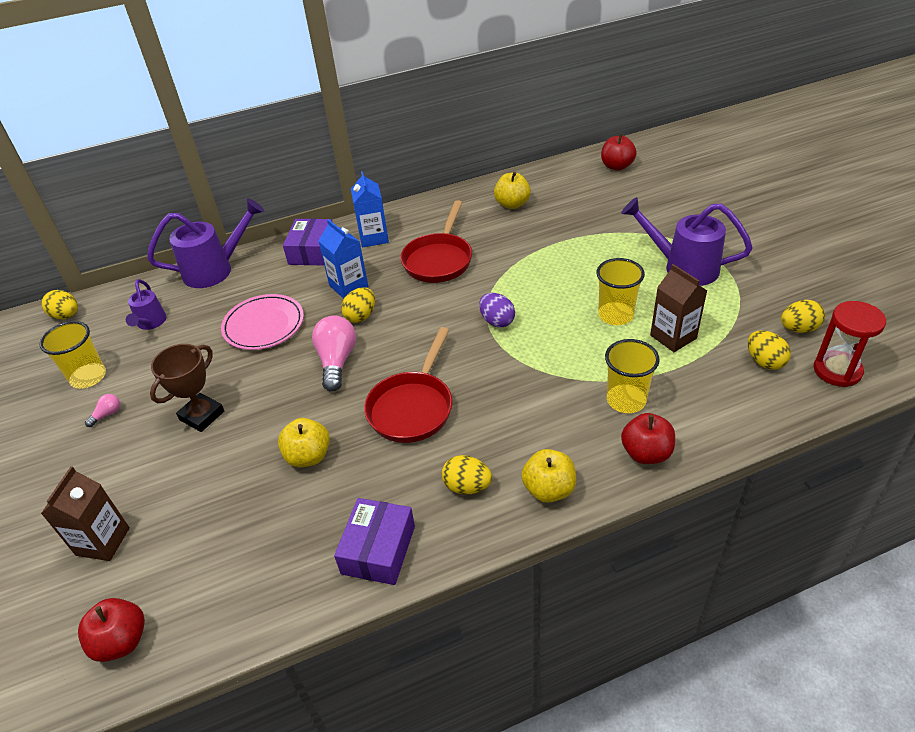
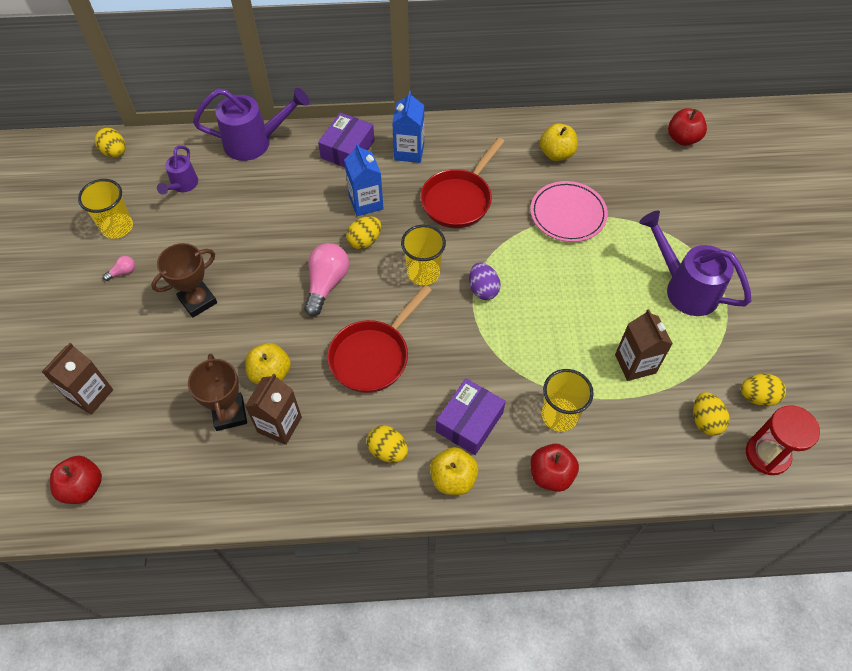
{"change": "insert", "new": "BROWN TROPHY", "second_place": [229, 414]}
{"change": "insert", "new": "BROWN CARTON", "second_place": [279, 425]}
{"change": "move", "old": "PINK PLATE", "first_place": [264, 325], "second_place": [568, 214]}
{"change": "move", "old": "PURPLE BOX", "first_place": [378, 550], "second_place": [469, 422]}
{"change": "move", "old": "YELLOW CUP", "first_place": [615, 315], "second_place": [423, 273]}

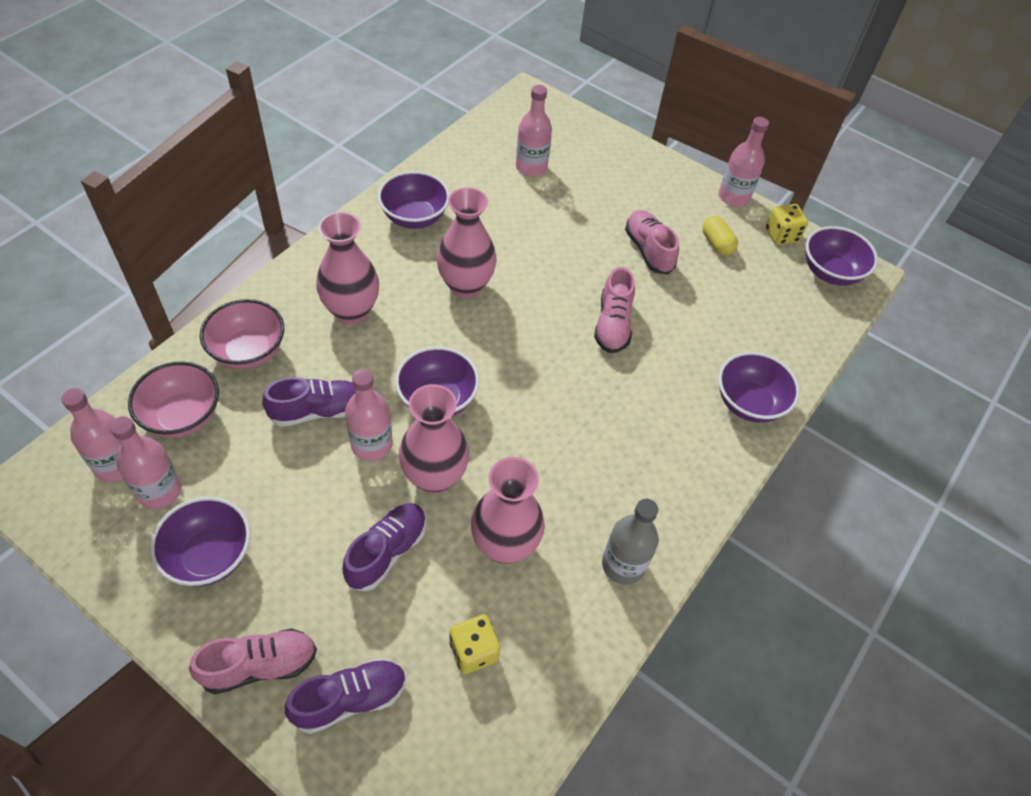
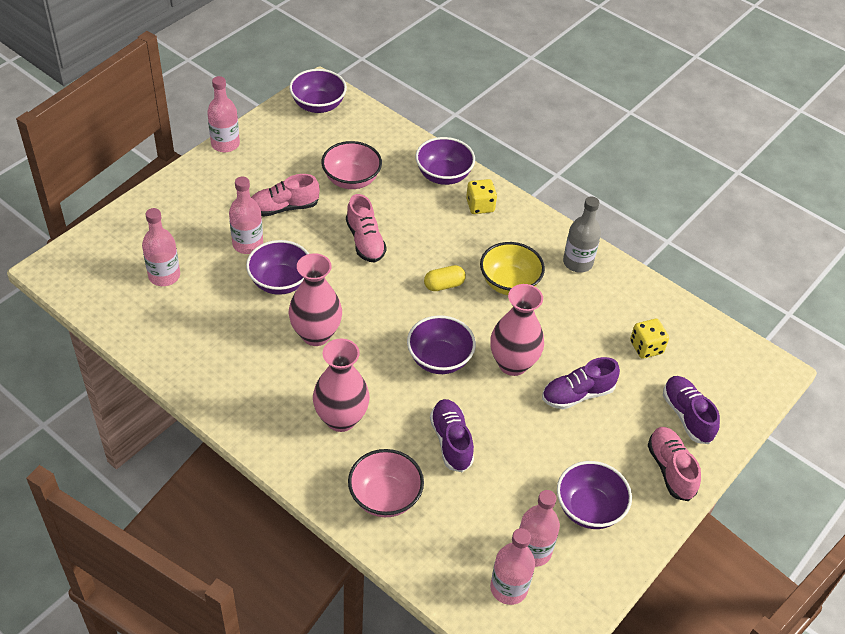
{"change": "delete", "old": "PINK VASE", "first_place": [504, 545]}
{"change": "insert", "new": "YELLOW BOWL", "second_place": [509, 283]}
{"change": "move", "old": "PINK BOWL", "first_place": [183, 416], "second_place": [351, 180]}
{"change": "move", "old": "PINK BOTTLE", "first_place": [372, 445], "second_place": [248, 244]}
{"change": "move", "old": "PURPLE BOWL", "first_place": [414, 217], "second_place": [280, 282]}
{"change": "move", "old": "YELLOW CAPSULE", "first_place": [717, 243], "second_place": [444, 285]}
{"change": "move", "old": "YELLOW DICE", "first_place": [781, 235], "second_place": [480, 206]}
{"change": "rotate", "old": "PURPLE SHOE", "first_place": [387, 552], "second_place": [577, 394], "degrees": -60}
{"change": "rotate", "old": "PINK SHOE", "first_place": [613, 324], "second_place": [365, 241], "degrees": 60}

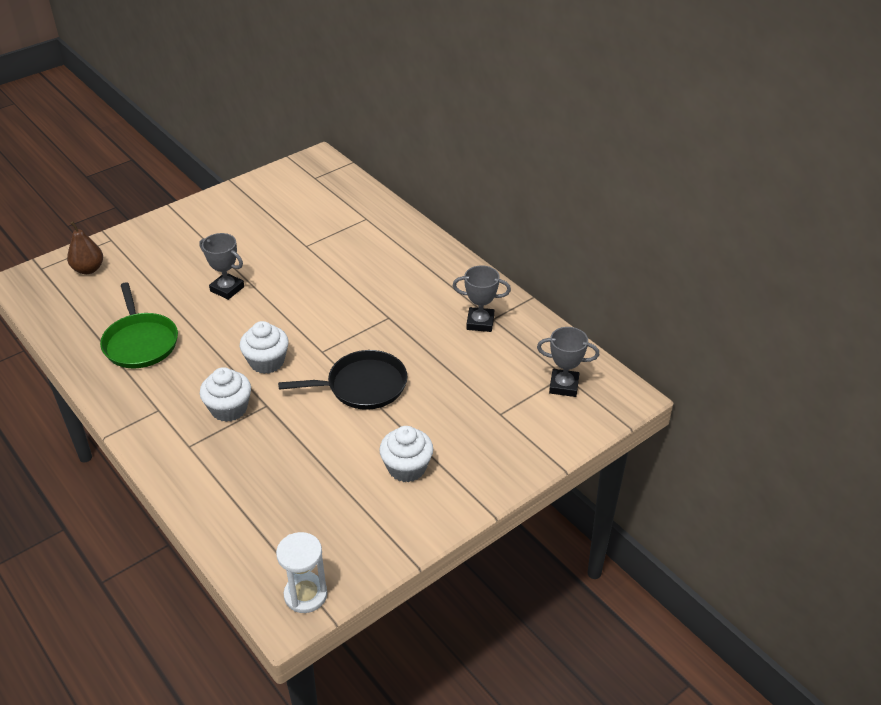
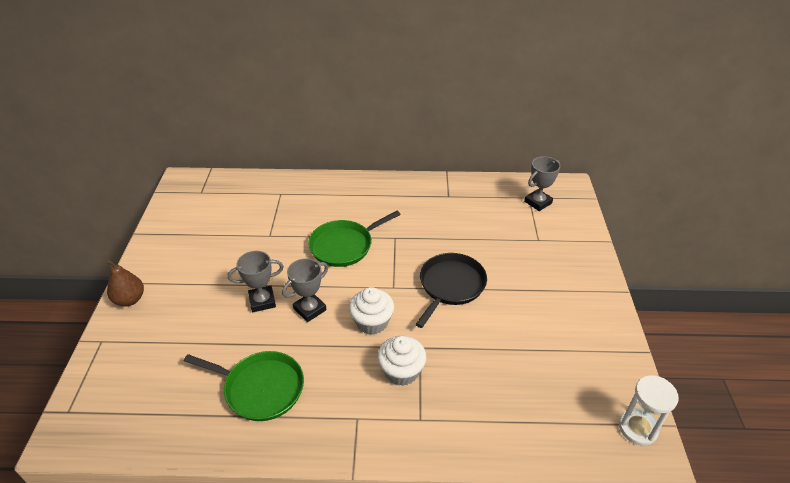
{"change": "delete", "old": "WHITE CUPCAKE", "first_place": [407, 468]}
{"change": "insert", "new": "GREEN PAN", "second_place": [344, 246]}
{"change": "move", "old": "BROWN PEAR", "first_place": [88, 269], "second_place": [130, 300]}
{"change": "move", "old": "GREY TROPHY", "first_place": [480, 322], "second_place": [310, 309]}

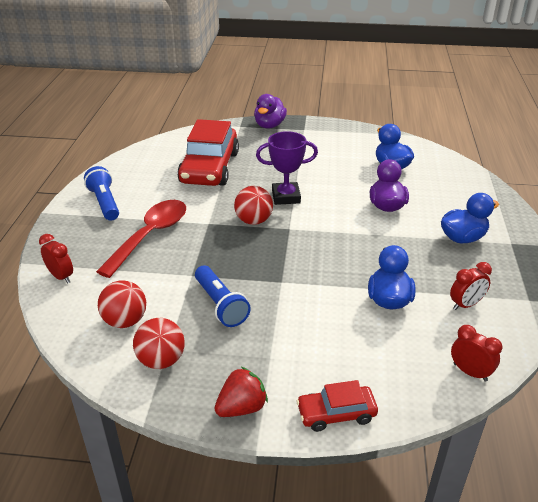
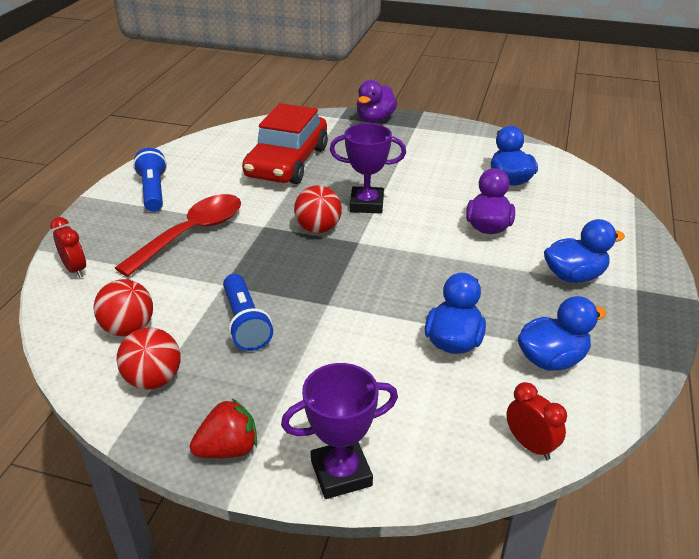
{"change": "replace", "old": "RED CAR", "new": "PURPLE TROPHY", "first_place": [336, 414], "second_place": [341, 473]}
{"change": "replace", "old": "RED CLOCK", "new": "BLUE DUCK", "first_place": [465, 305], "second_place": [551, 359]}

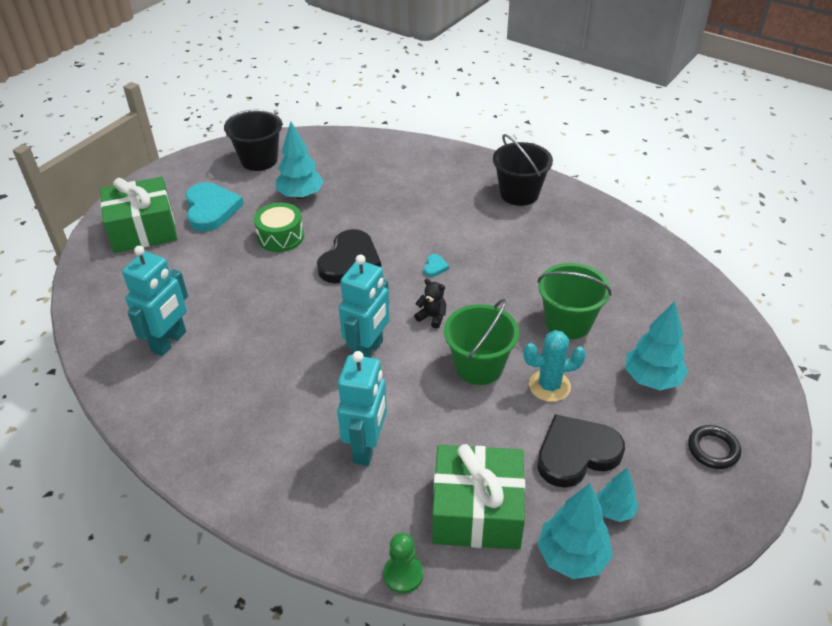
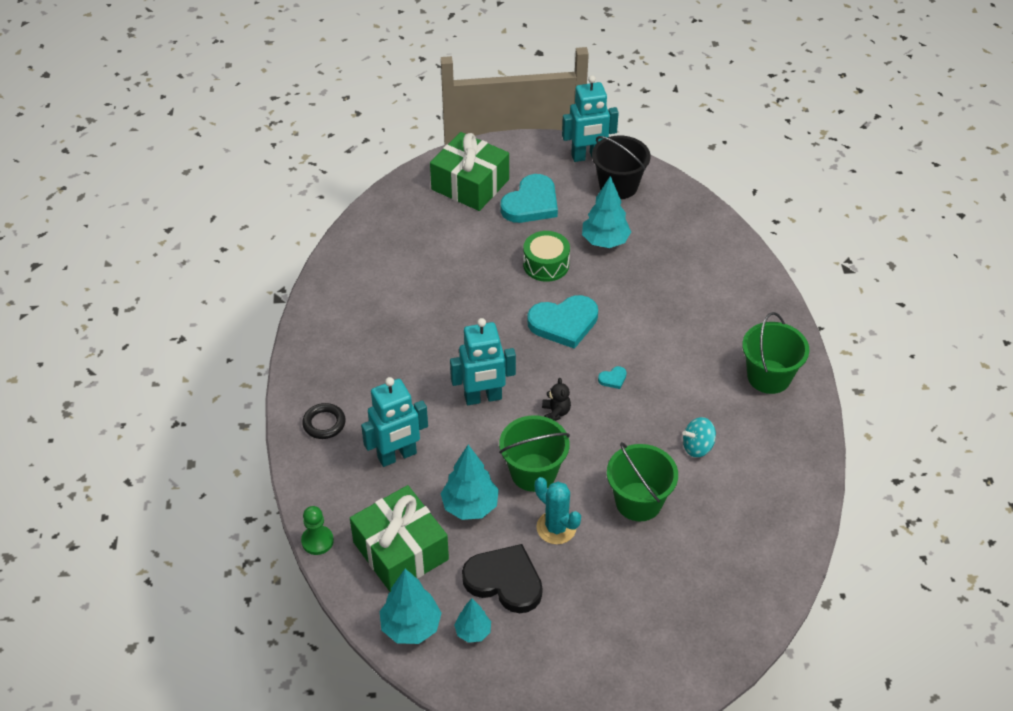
{"change": "insert", "new": "TURQUOISE SPINNING TOP", "second_place": [697, 447]}
{"change": "move", "old": "TURQUOISE ROBOT", "first_place": [169, 342], "second_place": [587, 156]}
{"change": "move", "old": "TURQUOISE TREE", "first_place": [651, 379], "second_place": [470, 506]}
{"change": "move", "old": "BLACK RING", "first_place": [713, 449], "second_place": [324, 423]}
{"change": "recolor", "old": "BLACK HEART", "new": "TURQUOISE HEART", "first_place": [350, 261], "second_place": [564, 323]}
{"change": "recolor", "old": "BLACK BUCKET", "new": "GREEN BUCKET", "first_place": [519, 193], "second_place": [769, 377]}

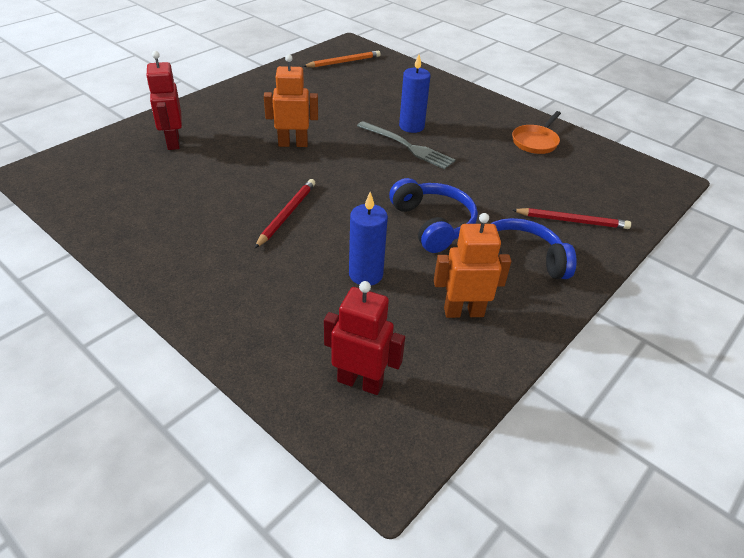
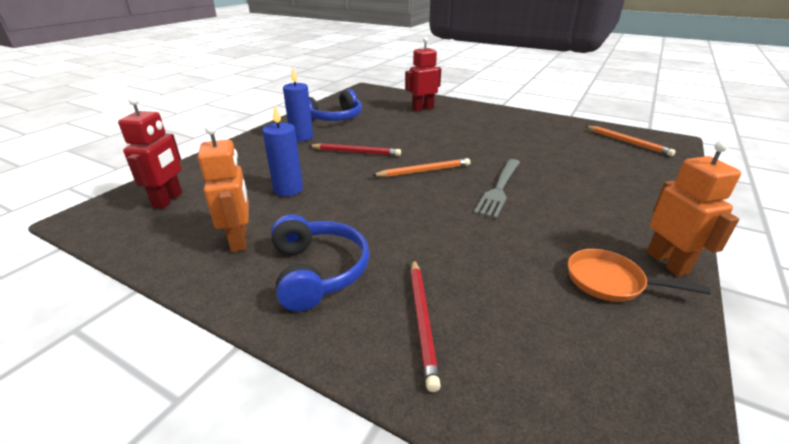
{"change": "insert", "new": "ORANGE PENCIL", "second_place": [424, 171]}
{"change": "move", "old": "ORANGE ROBOT", "first_place": [293, 144], "second_place": [667, 262]}
{"change": "move", "old": "BLUE HEADPHONES", "first_place": [433, 224], "second_place": [335, 118]}
{"change": "move", "old": "BLUE CANDLE", "first_place": [411, 126], "second_place": [301, 137]}

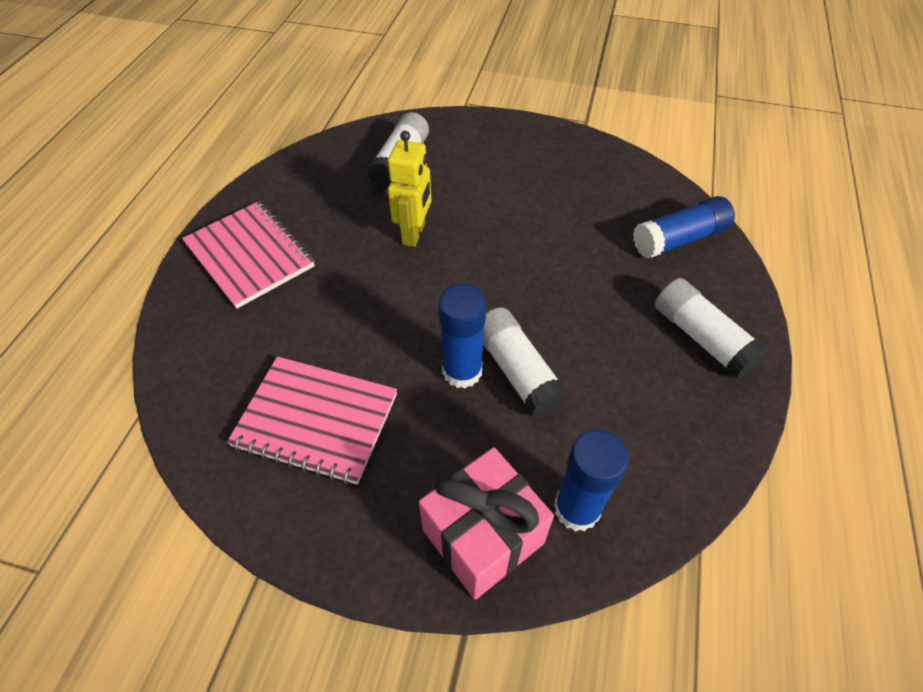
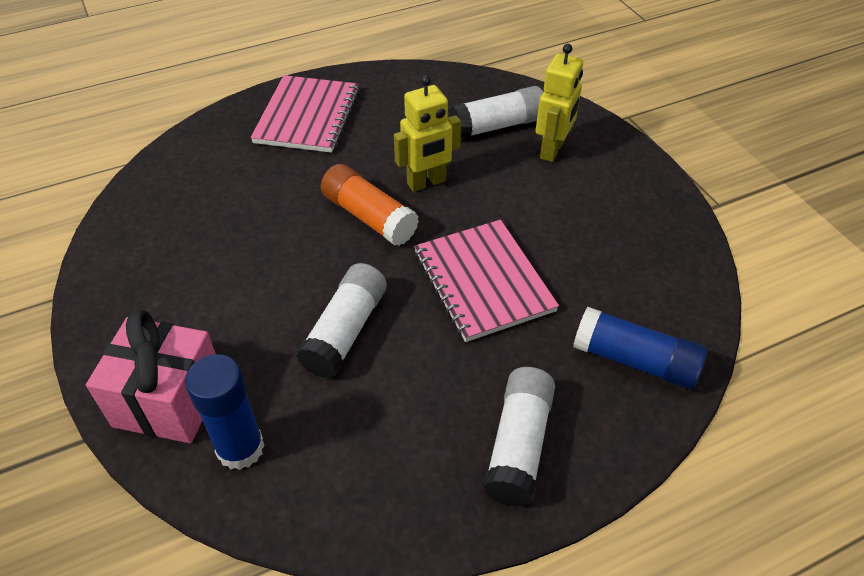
{"change": "delete", "old": "BLUE GLUE STICK", "first_place": [462, 371]}
{"change": "insert", "new": "ORANGE GLUE STICK", "second_place": [369, 217]}
{"change": "insert", "new": "YELLOW ROBOT", "second_place": [552, 150]}
{"change": "move", "old": "PINK NOTEBOOK", "first_place": [316, 420], "second_place": [483, 281]}

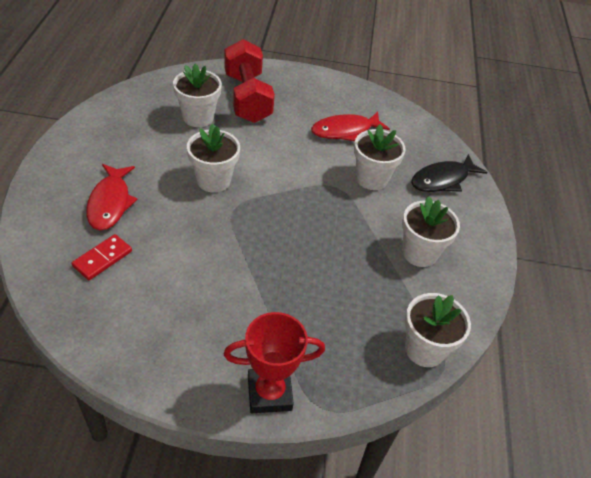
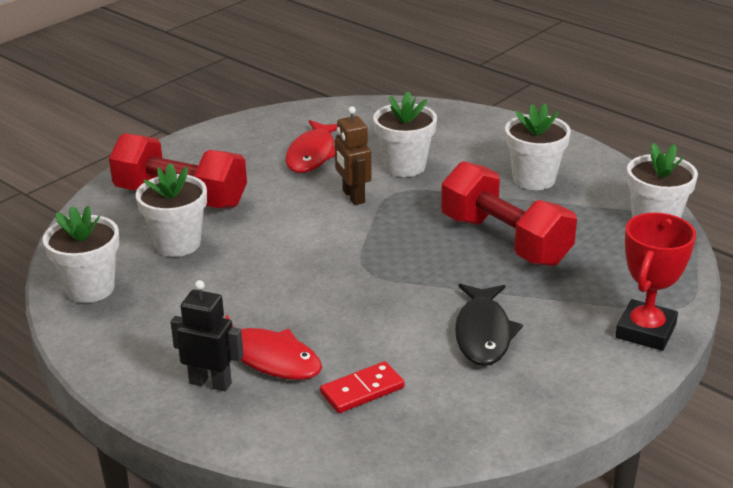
{"change": "insert", "new": "BLACK ROBOT", "second_place": [210, 383]}
{"change": "insert", "new": "BROWN ROBOT", "second_place": [353, 196]}
{"change": "insert", "new": "RED DUMBBELL", "second_place": [505, 240]}
{"change": "move", "old": "WHITE FLOWER POT", "first_place": [213, 180], "second_place": [90, 288]}
{"change": "move", "old": "BLACK FISH", "first_place": [442, 180], "second_place": [483, 333]}
{"change": "rotate", "old": "RED DOMINO", "first_place": [102, 259], "second_place": [362, 390], "degrees": 75}

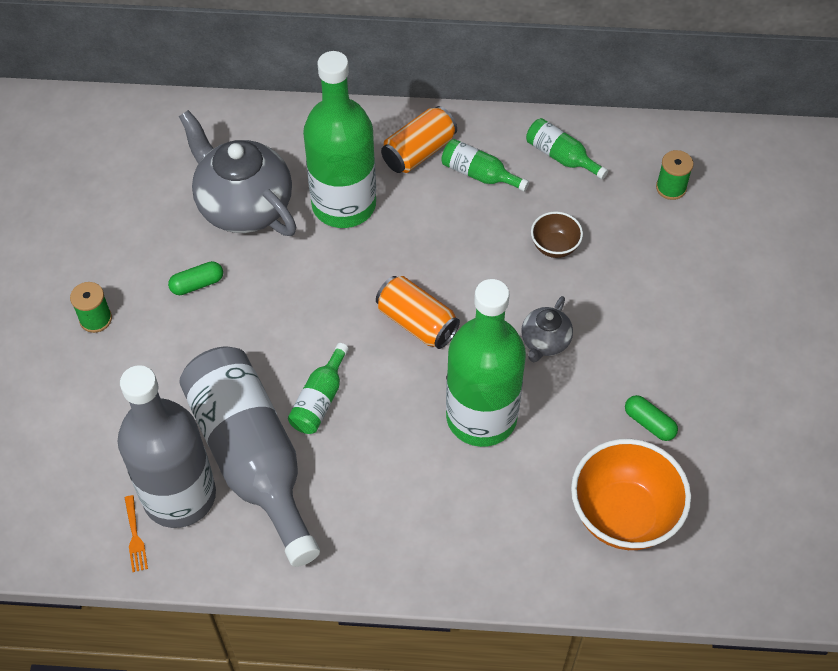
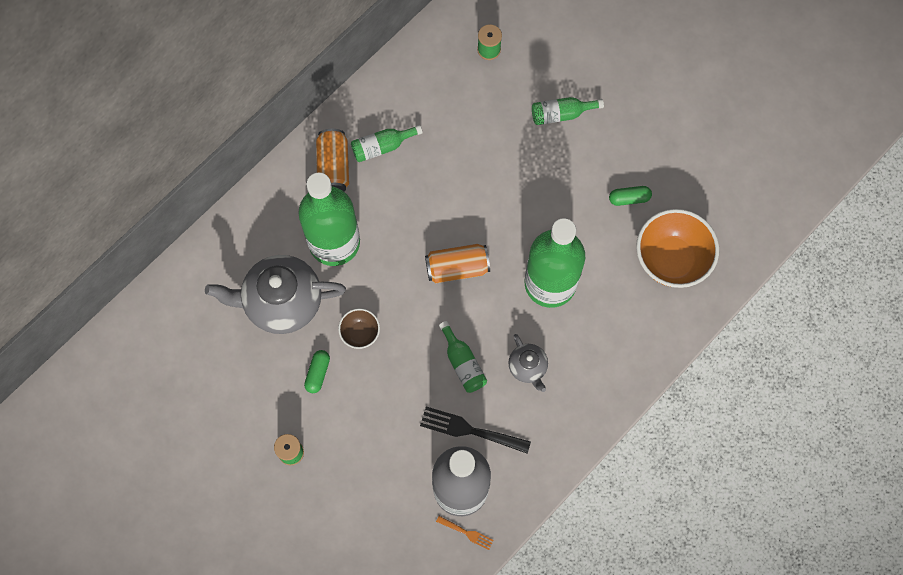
{"change": "move", "old": "GREY TEAPOT", "first_place": [545, 342], "second_place": [528, 367]}
{"change": "move", "old": "GREEN BOTTLE", "first_place": [561, 156], "second_place": [561, 114]}
{"change": "move", "old": "BROWN BOWL", "first_place": [554, 247], "second_place": [360, 333]}
{"change": "replace", "old": "GREY BOTTLE", "new": "BLACK FORK", "first_place": [252, 458], "second_place": [470, 430]}

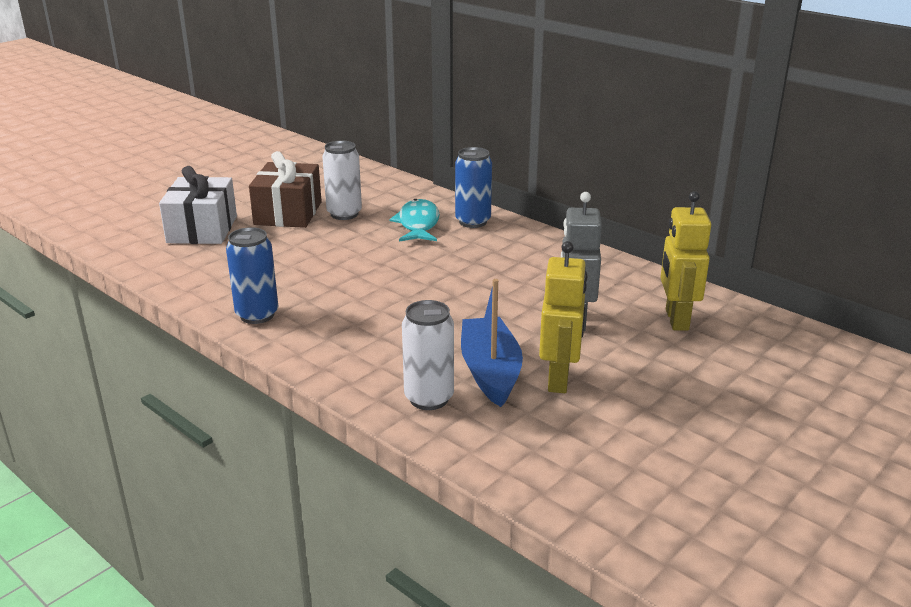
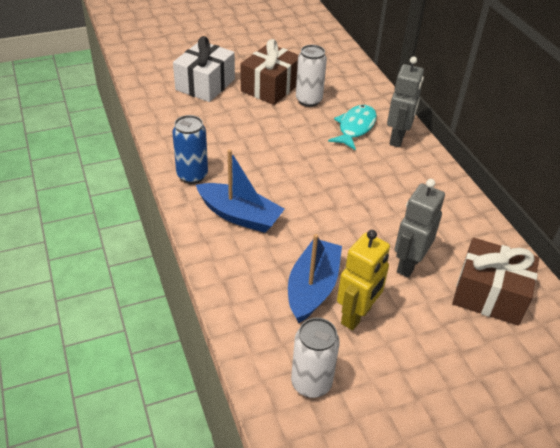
{"change": "insert", "new": "BLUE BOAT", "second_place": [240, 216]}
{"change": "move", "old": "WHITE CAN", "first_place": [429, 398], "second_place": [311, 383]}
{"change": "replace", "old": "BLUE CAN", "new": "GREY ROBOT", "first_place": [473, 221], "second_place": [398, 138]}
{"change": "replace", "old": "YELLOW ROBOT", "new": "BROWN GIFT", "first_place": [676, 320], "second_place": [489, 294]}

